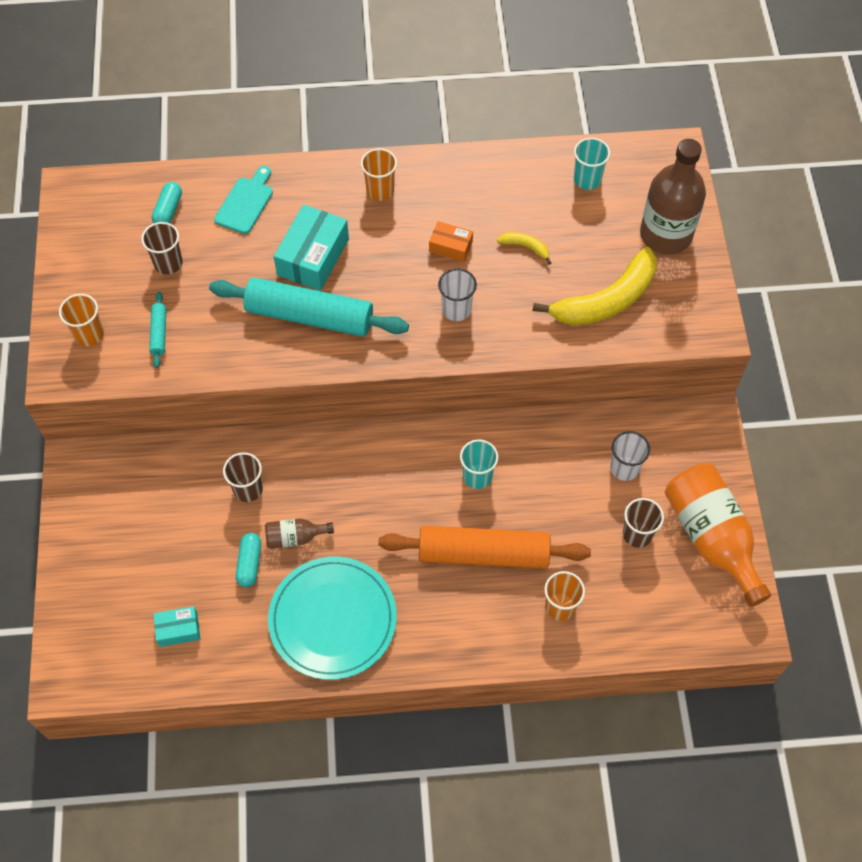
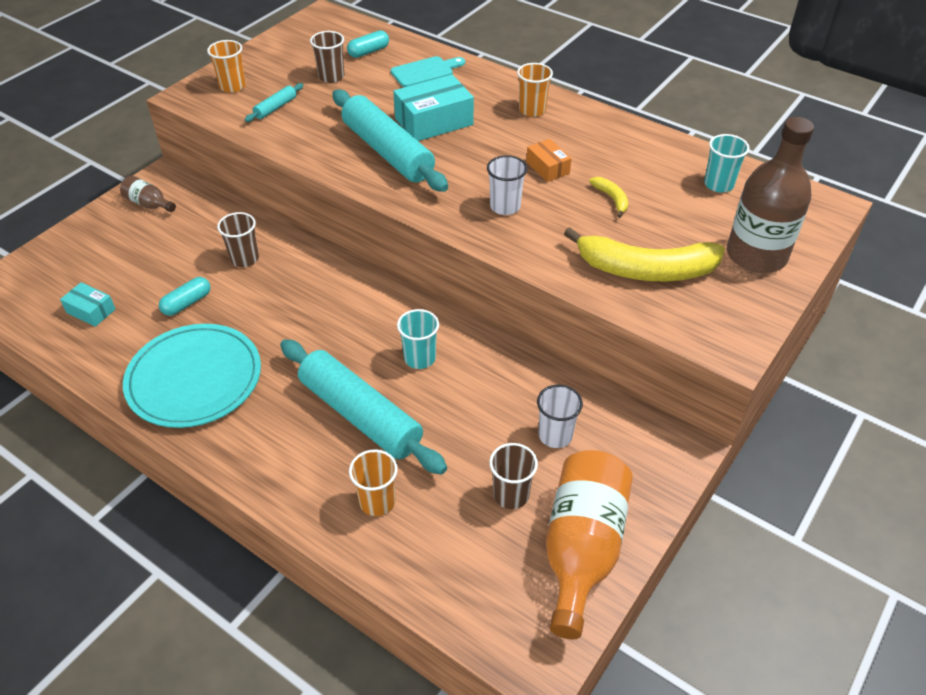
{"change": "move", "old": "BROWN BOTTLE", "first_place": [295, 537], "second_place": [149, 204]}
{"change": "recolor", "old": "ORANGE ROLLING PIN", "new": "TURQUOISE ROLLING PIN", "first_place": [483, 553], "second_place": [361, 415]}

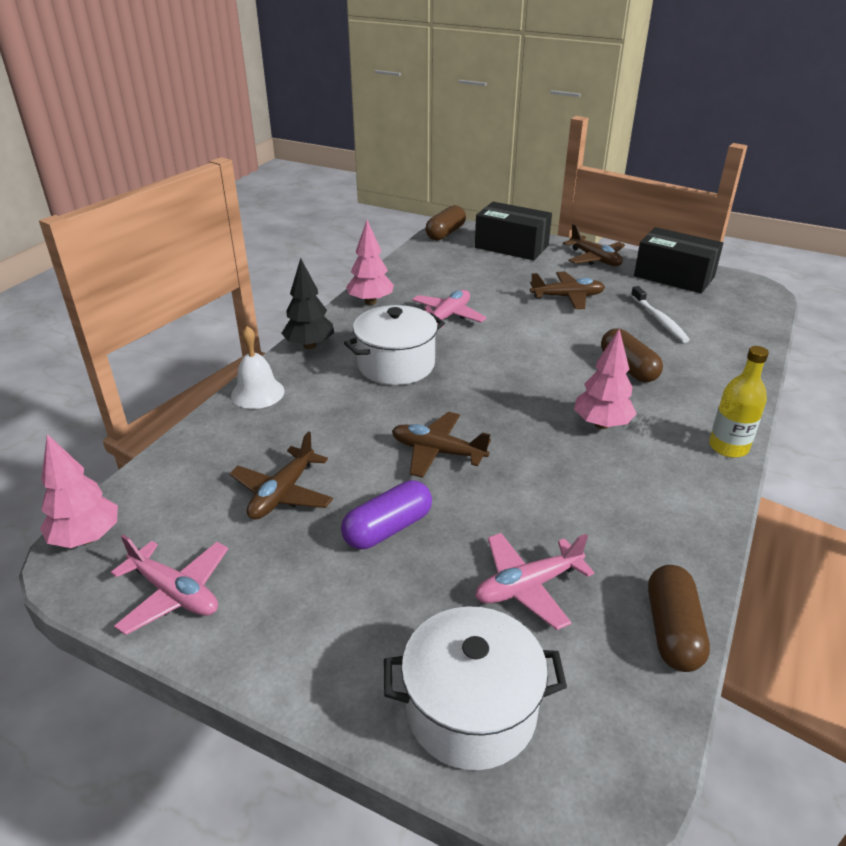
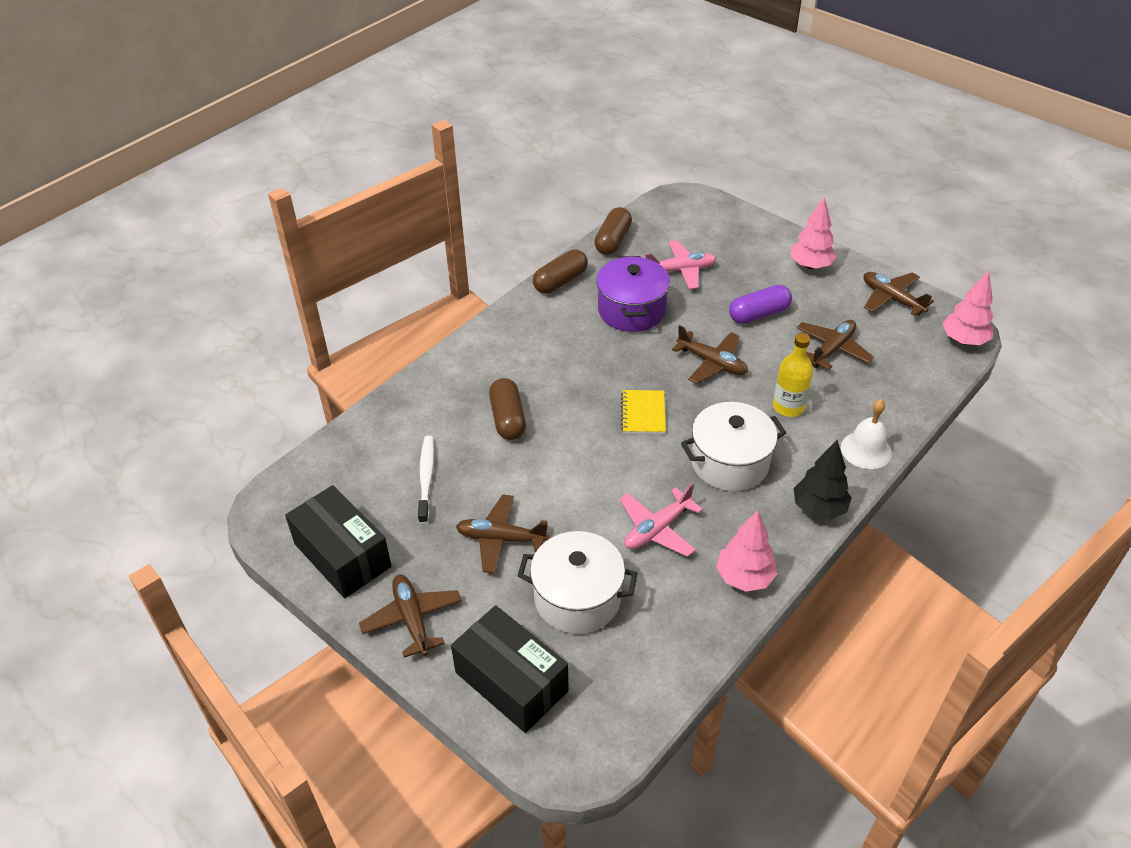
{"change": "insert", "new": "PURPLE POT", "second_place": [631, 310]}
{"change": "insert", "new": "YELLOW NOTEBOOK", "second_place": [643, 413]}
{"change": "move", "old": "WHITE POT", "first_place": [471, 710], "second_place": [577, 598]}
{"change": "move", "old": "BROWN CAPSULE", "first_place": [445, 233], "second_place": [560, 281]}
{"change": "move", "old": "PINK TREE", "first_place": [602, 424], "second_place": [810, 265]}
{"change": "move", "old": "YELLOW BOTTLE", "first_place": [728, 447], "second_place": [788, 407]}
{"change": "recolor", "old": "PINK PLANE", "new": "BROWN PLANE", "first_place": [175, 593], "second_place": [891, 299]}

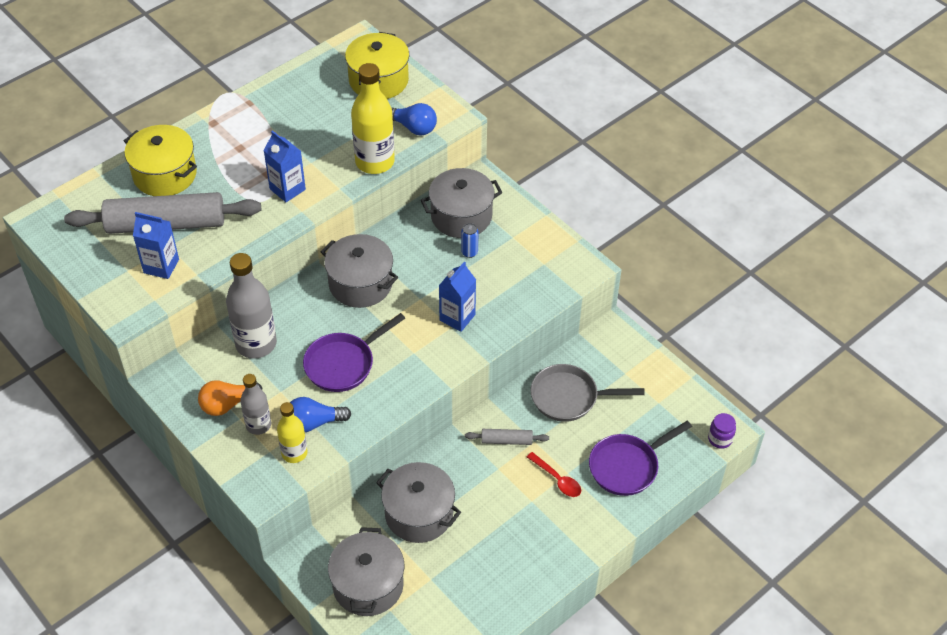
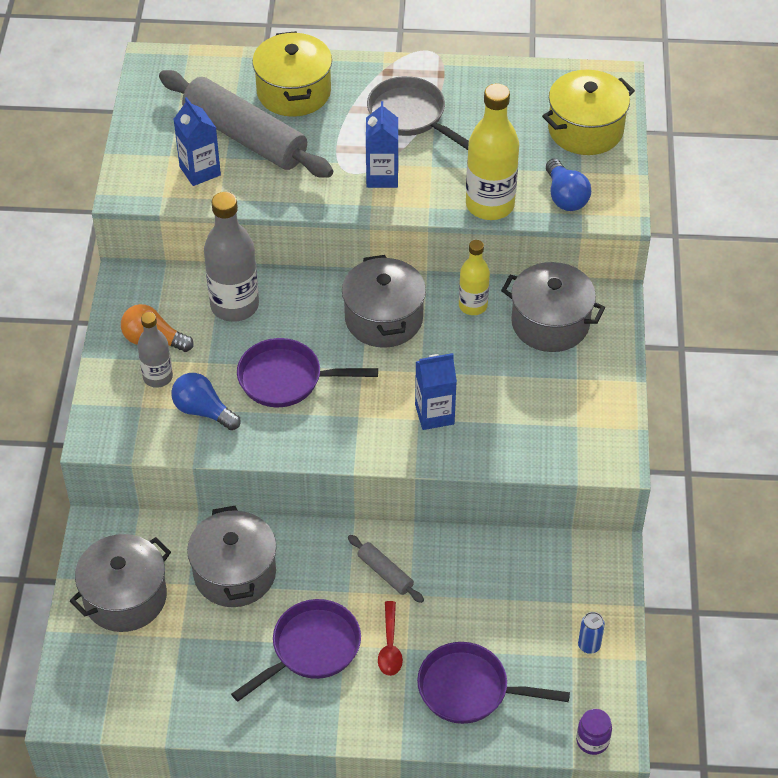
{"change": "insert", "new": "PURPLE PAN", "second_place": [311, 649]}
{"change": "move", "old": "YELLOW BOTTLE", "first_place": [294, 453], "second_place": [473, 306]}
{"change": "move", "old": "BLUE CAN", "first_place": [469, 252], "second_place": [589, 645]}
{"change": "move", "old": "GREY PAN", "first_place": [569, 397], "second_place": [410, 116]}

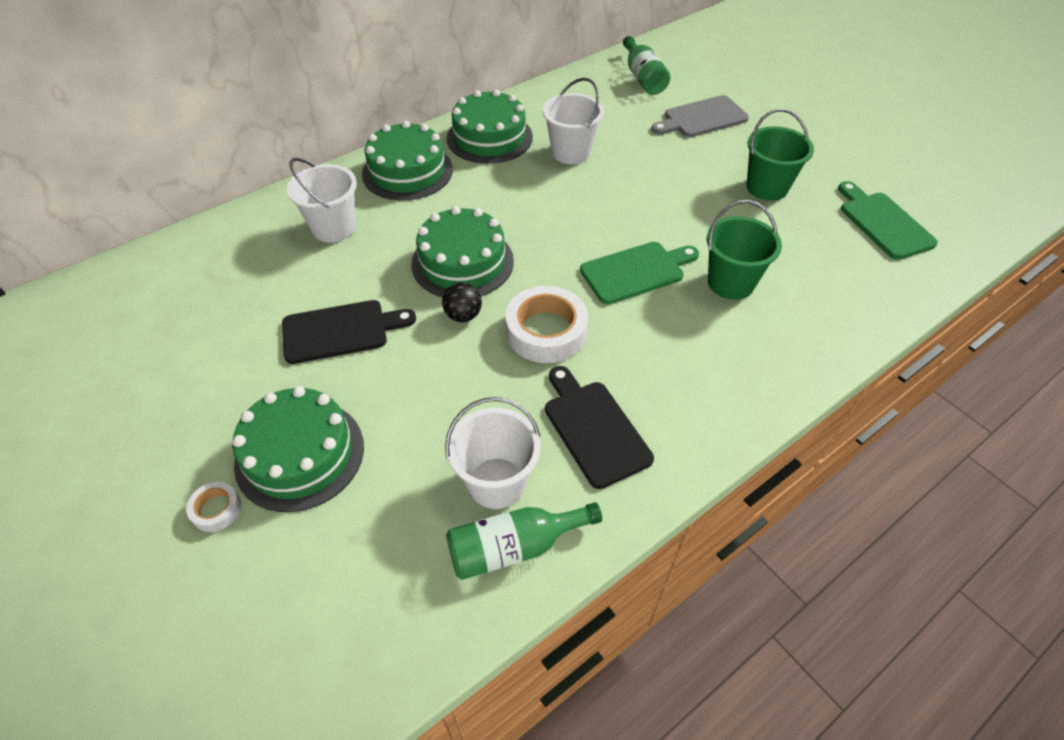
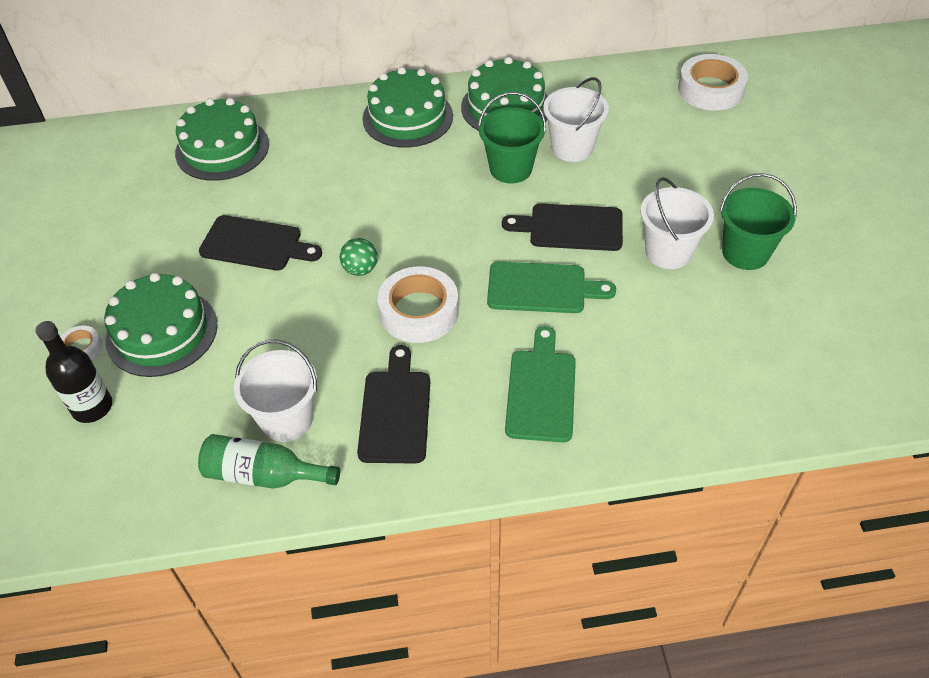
{"change": "delete", "old": "GREY CUTTING BOARD", "first_place": [702, 118]}
{"change": "insert", "new": "BLACK BOTTLE", "second_place": [92, 407]}
{"change": "insert", "new": "BLACK CUTTING BOARD", "second_place": [570, 227]}
{"change": "move", "old": "WHITE BUCKET", "first_place": [333, 228], "second_place": [668, 252]}
{"change": "move", "old": "GREEN CAKE", "first_place": [462, 262], "second_place": [222, 149]}
{"change": "move", "old": "GREEN BUCKET", "first_place": [730, 283], "second_place": [510, 169]}
{"change": "move", "old": "GREEN CUTTING BOARD", "first_place": [883, 223], "second_place": [541, 390]}
{"change": "replace", "old": "GREEN BOTTLE", "new": "WHITE TAPE", "first_place": [643, 78], "second_place": [710, 89]}
{"change": "recolor", "old": "BLACK BALL", "new": "GREEN BALL", "first_place": [463, 315], "second_place": [360, 269]}

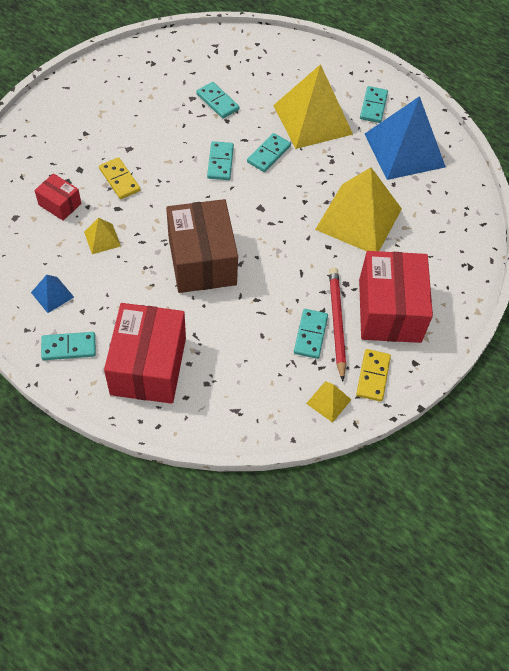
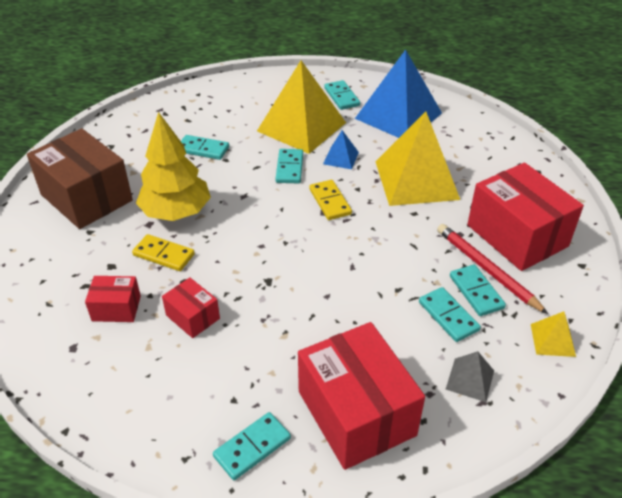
{"change": "insert", "new": "YELLOW TREE", "second_place": [176, 212]}
{"change": "insert", "new": "GREY PYRAMID", "second_place": [470, 379]}
{"change": "move", "old": "BLUE PYRAMID", "first_place": [52, 294], "second_place": [341, 158]}
{"change": "move", "old": "BROWN BOX", "first_place": [202, 260], "second_place": [86, 197]}
{"change": "move", "old": "TURQUOISE DOMINO", "first_place": [220, 162], "second_place": [448, 316]}
{"change": "move", "old": "YELLOW DOMINO", "first_place": [373, 376], "second_place": [330, 202]}
{"change": "replace", "old": "YELLOW PYRAMID", "new": "RED BOX", "first_place": [102, 239], "second_place": [192, 317]}

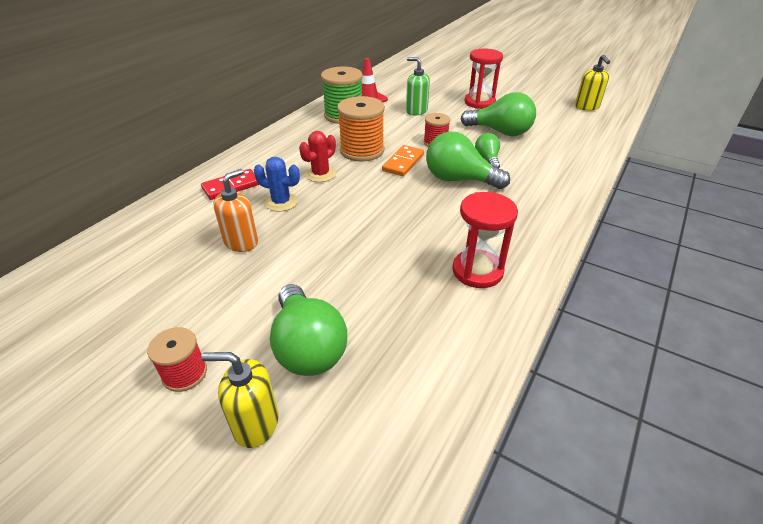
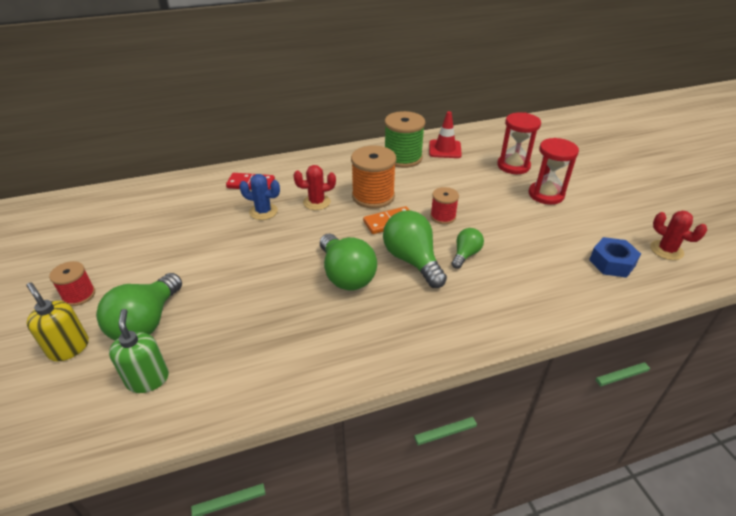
{"change": "delete", "old": "ORANGE SOAP DISPENSER", "first_place": [241, 242]}
{"change": "insert", "new": "BLUE NUT", "second_place": [612, 263]}
{"change": "move", "old": "GREEN SOAP DISPENSER", "first_place": [416, 111], "second_place": [148, 379]}
{"change": "move", "old": "RED HOURGLASS", "first_place": [477, 271], "second_place": [513, 166]}
{"change": "move", "old": "GREEN LIGHT BULB", "first_place": [500, 132], "second_place": [346, 275]}
{"change": "replace", "old": "YELLOW SOAP DISPENSER", "new": "RED CACTUS", "first_place": [587, 107], "second_place": [666, 250]}
{"change": "rotate", "old": "BLUE CACTUS", "first_place": [281, 202], "second_place": [263, 212], "degrees": -45}

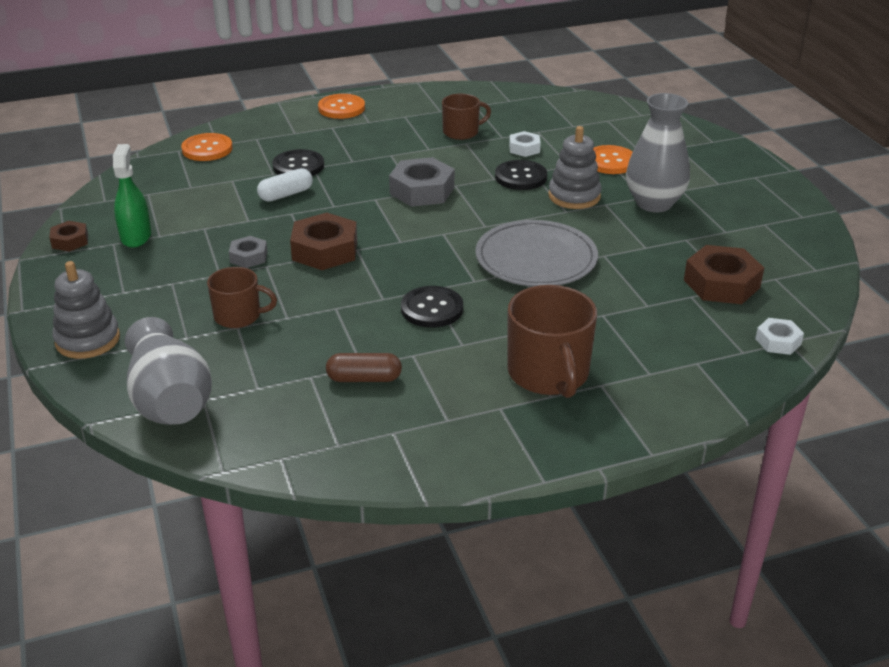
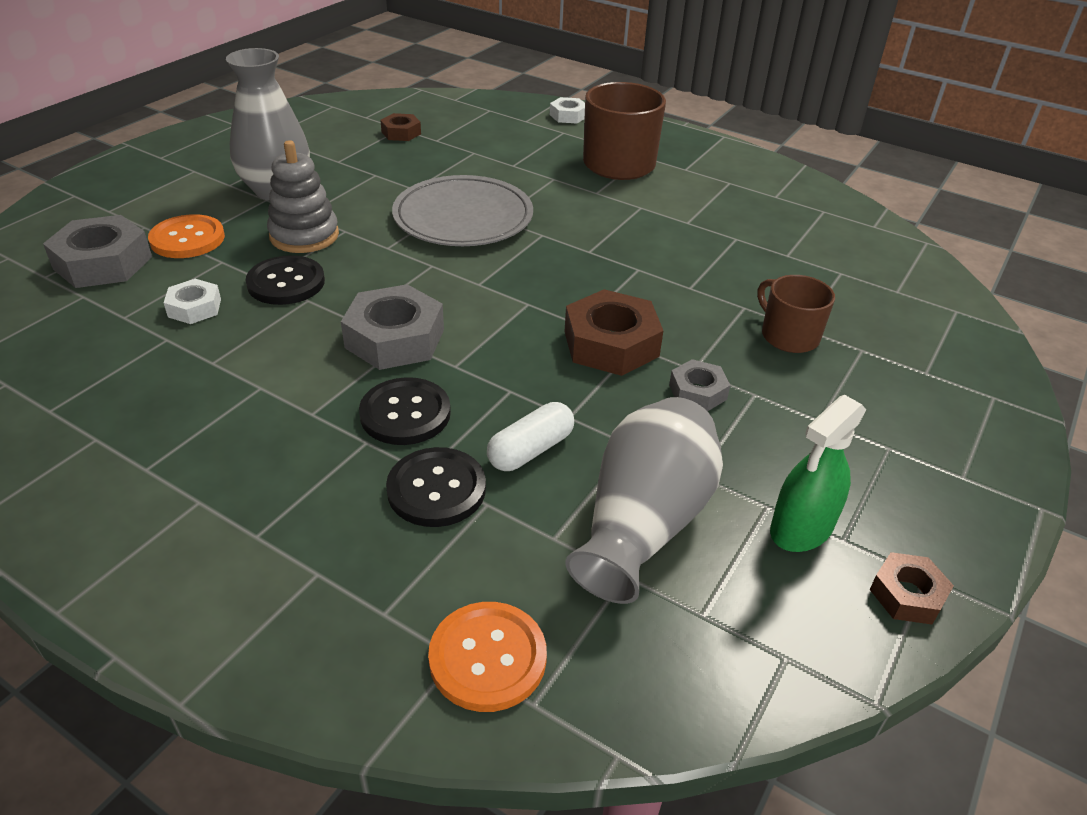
{"change": "delete", "old": "GREY STACKING TOY", "first_place": [87, 340]}
{"change": "delete", "old": "ORANGE BUTTON", "first_place": [341, 108]}
{"change": "delete", "old": "BROWN CAPSULE", "first_place": [364, 378]}
{"change": "delete", "old": "BROWN MUG", "first_place": [462, 132]}
{"change": "insert", "new": "GREY NUT", "second_place": [103, 263]}
{"change": "move", "old": "GREY VASE", "first_place": [170, 400], "second_place": [643, 523]}
{"change": "move", "old": "BLACK BUTTON", "first_place": [432, 309], "second_place": [405, 413]}
{"change": "move", "old": "WHITE NUT", "first_place": [778, 341], "second_place": [568, 116]}
{"change": "rotate", "old": "WHITE CAPSULE", "first_place": [286, 194], "second_place": [530, 450], "degrees": -60}
{"change": "resize", "old": "BROWN NUT", "first_place": [721, 284], "second_place": [401, 133], "factor": 0.56}

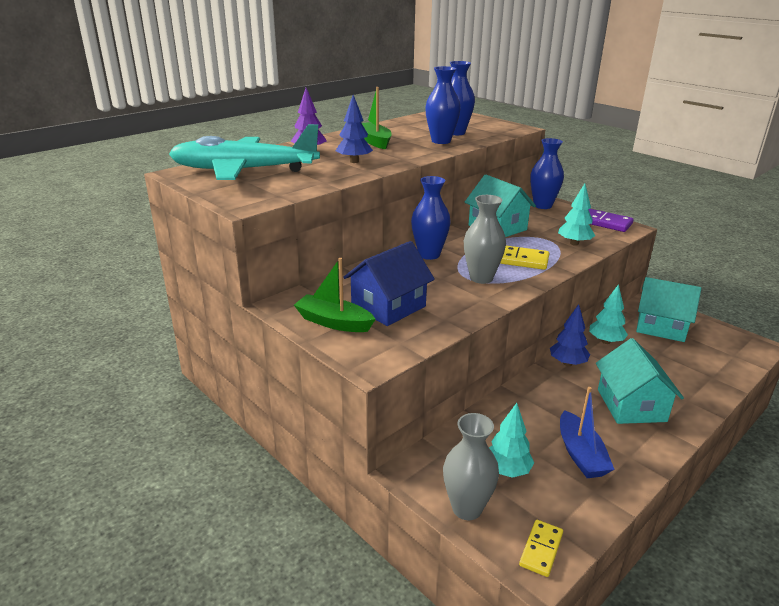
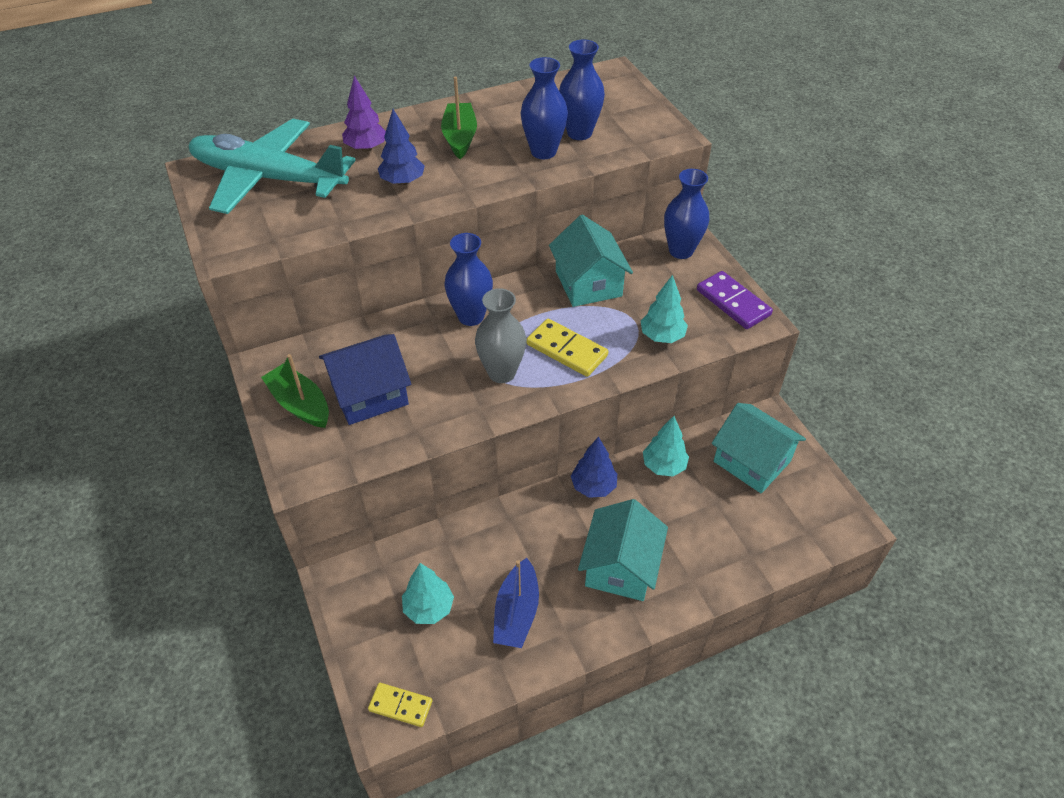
{"change": "delete", "old": "GREY VASE", "first_place": [467, 508]}
{"change": "rotate", "old": "YELLOW DOMINO", "first_place": [541, 549], "second_place": [400, 706], "degrees": 60}

